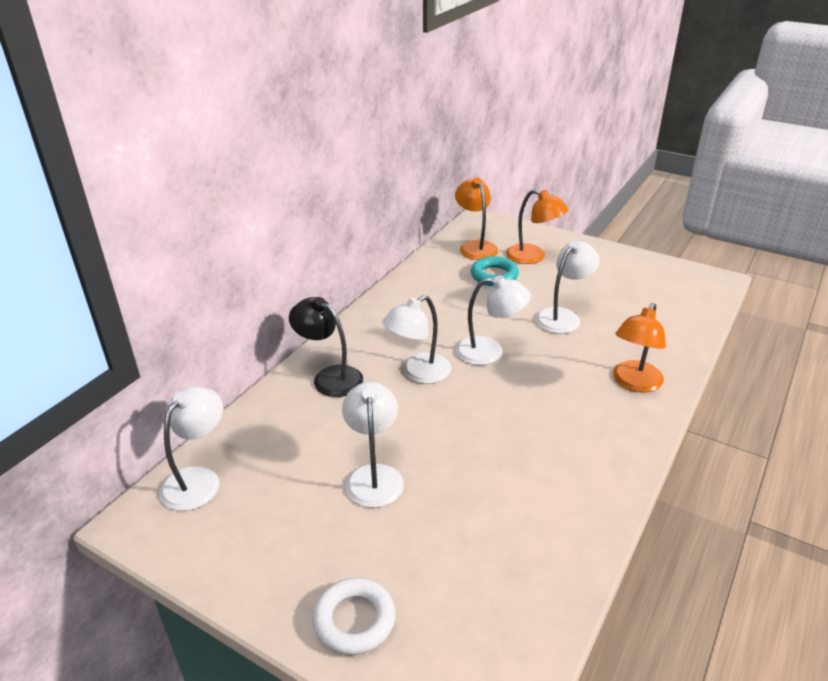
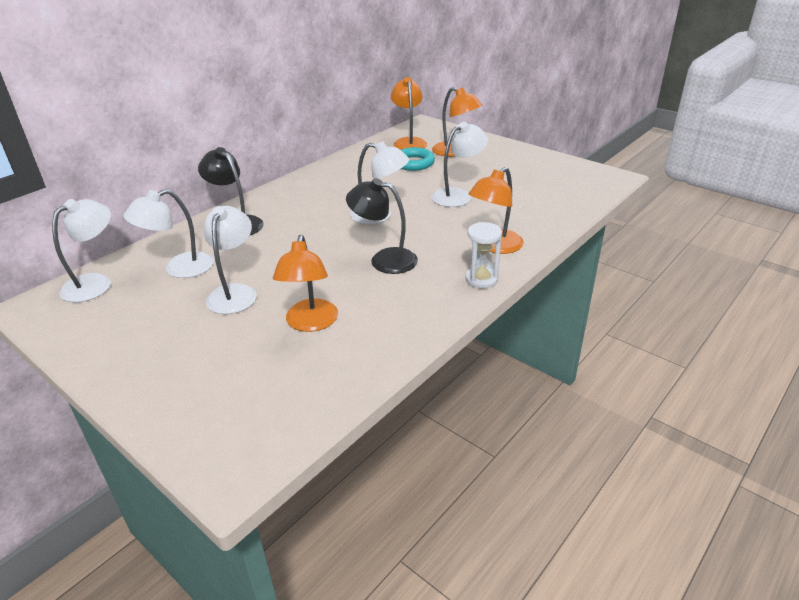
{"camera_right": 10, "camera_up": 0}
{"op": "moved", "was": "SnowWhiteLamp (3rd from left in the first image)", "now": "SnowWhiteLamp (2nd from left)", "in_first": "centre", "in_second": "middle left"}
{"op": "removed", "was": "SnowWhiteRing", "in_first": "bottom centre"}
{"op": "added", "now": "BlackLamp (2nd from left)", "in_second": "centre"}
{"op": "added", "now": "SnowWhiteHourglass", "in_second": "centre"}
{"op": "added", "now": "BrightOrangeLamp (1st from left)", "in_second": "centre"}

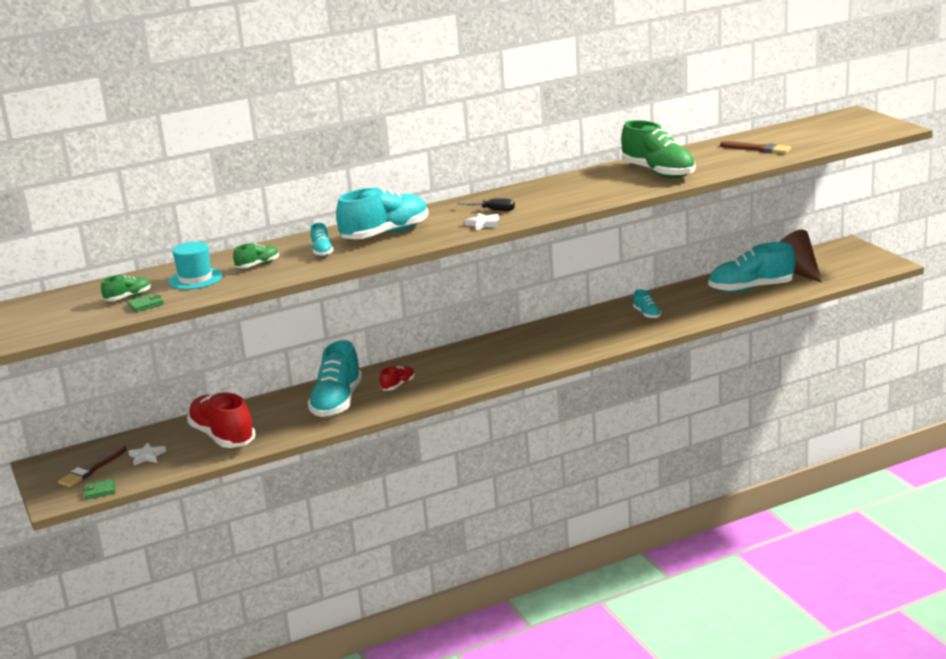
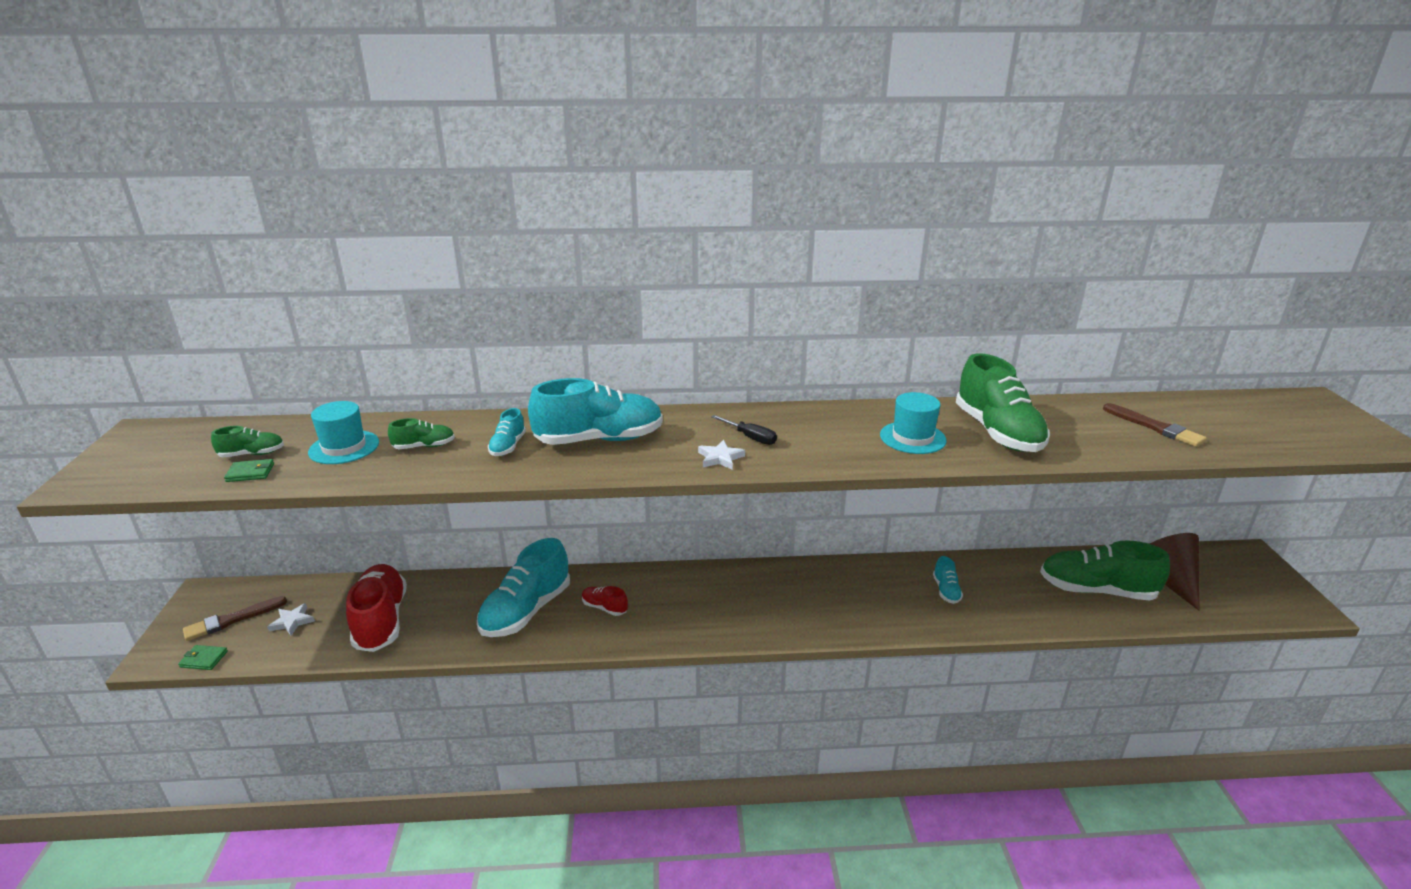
{"camera_right": 20, "camera_up": 5}
{"op": "recoloured", "was": "AquaLaceUpShoe (5th from left)", "now": "LeafGreenLaceUpShoe (4th from left)", "in_first": "middle right", "in_second": "middle right"}
{"op": "turned", "was": "RedLaceUpShoe (2nd from left)", "in_first": "centre", "in_second": "bottom centre", "clockwise": -120}
{"op": "added", "now": "AquaTopHat (2nd from left)", "in_second": "centre"}

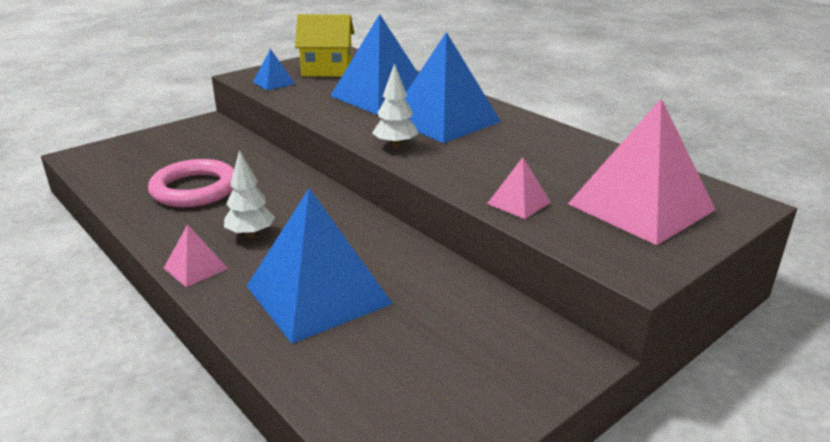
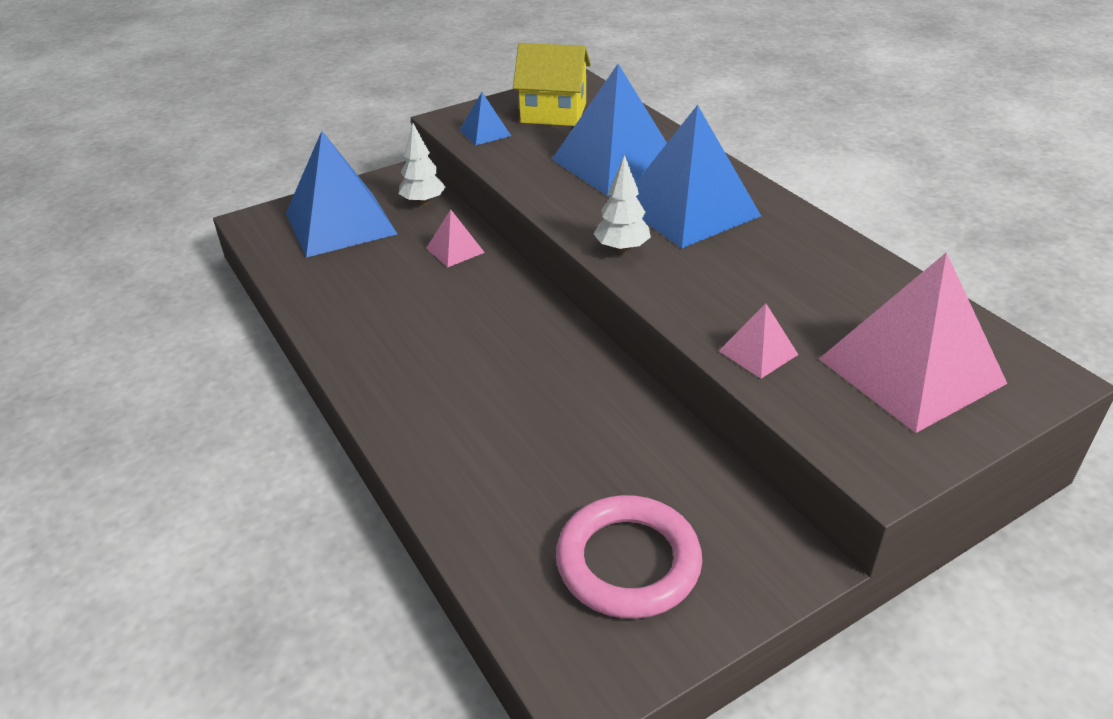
{"camera_right": 10, "camera_up": 10}
{"op": "moved", "was": "SnowWhiteFirTree (1st from left)", "in_first": "middle left", "in_second": "top centre"}
{"op": "moved", "was": "PinkRing", "in_first": "middle left", "in_second": "bottom centre"}
{"op": "moved", "was": "RoyalBluePyramid (2nd from left in the first image)", "now": "RoyalBluePyramid (1st from left)", "in_first": "centre", "in_second": "top left"}
{"op": "moved", "was": "PinkPyramid (1st from left)", "in_first": "middle left", "in_second": "top centre"}

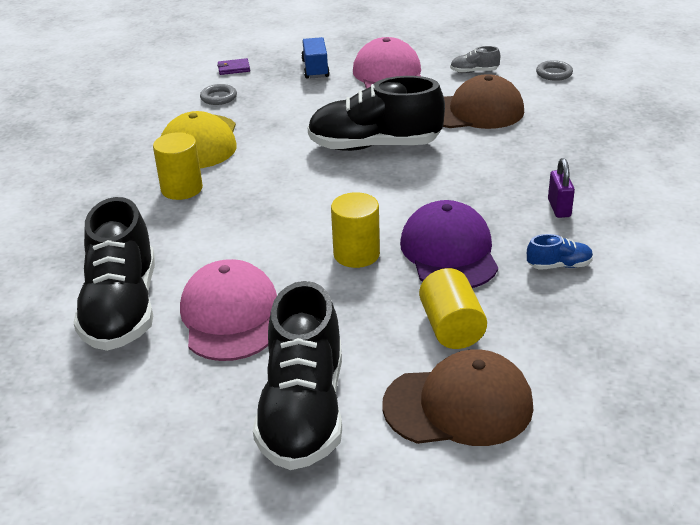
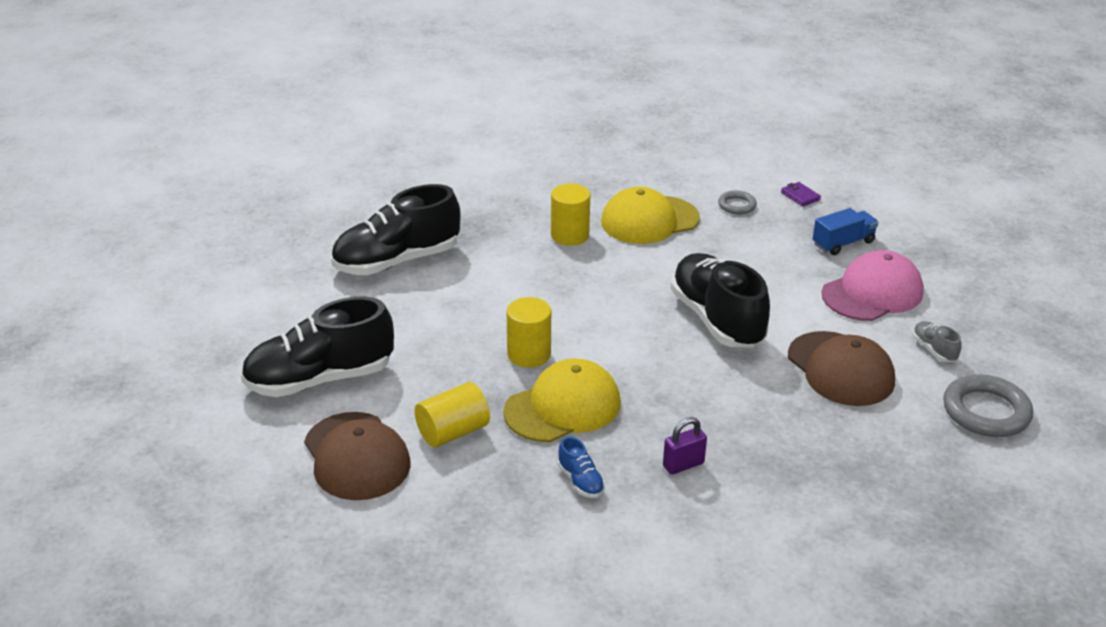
{"camera_right": 65, "camera_up": 0}
{"op": "resized", "was": "GreyRing (2nd from left)", "in_first": "top right", "in_second": "middle right", "ratio": 1.83}
{"op": "recoloured", "was": "VioletCap", "now": "BrightYellowCap (1st from left)", "in_first": "centre", "in_second": "centre"}
{"op": "removed", "was": "PinkCap (1st from left)", "in_first": "middle left"}

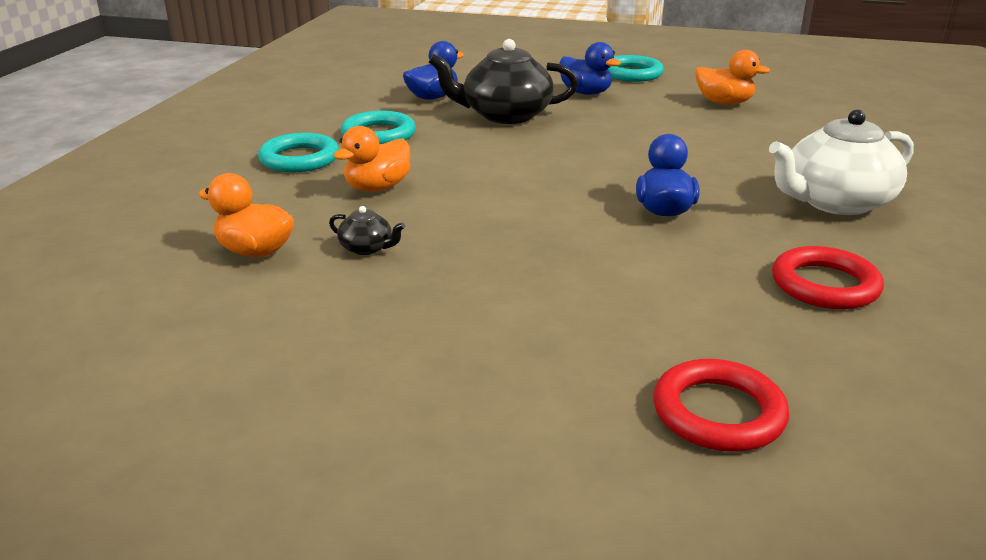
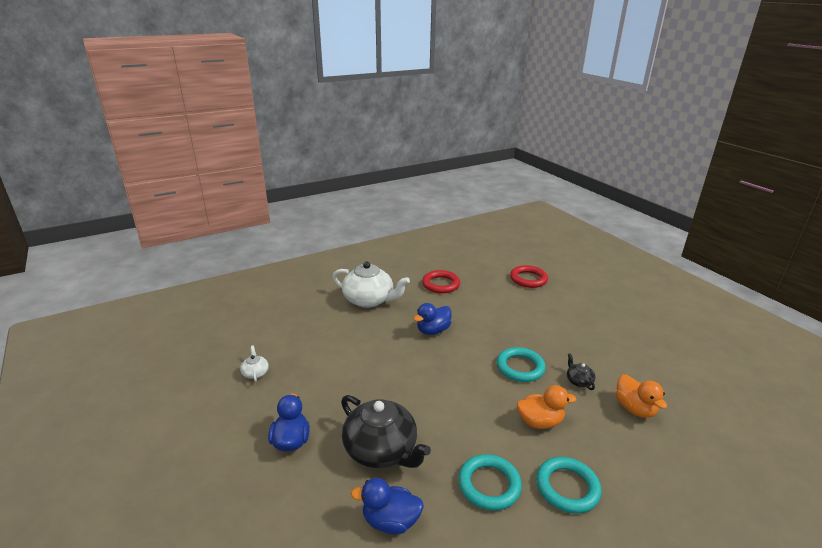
{"camera_right": -135, "camera_up": 0}
{"op": "replaced", "was": "BrightOrangeToyDuck (3rd from left)", "now": "SnowWhiteTeapot (1st from left)", "in_first": "top right", "in_second": "middle left"}
{"op": "moved", "was": "AquaRing (3rd from left in the first image)", "now": "AquaRing (2nd from left)", "in_first": "top centre", "in_second": "centre"}

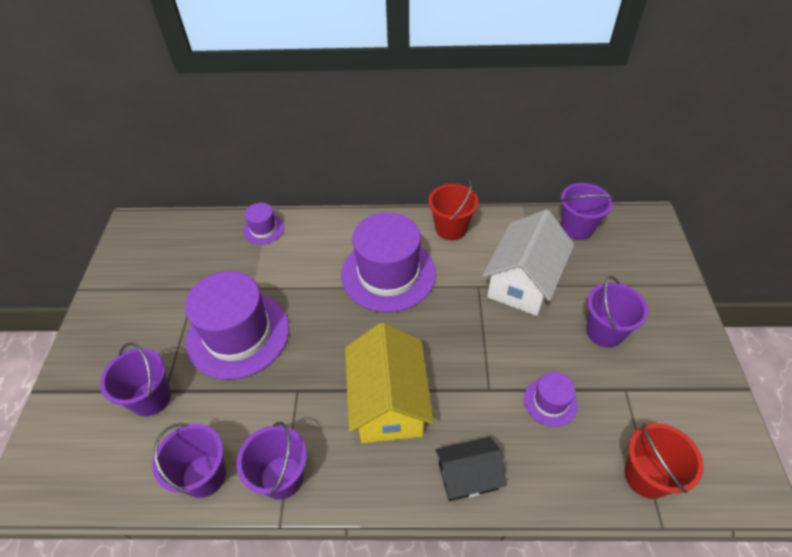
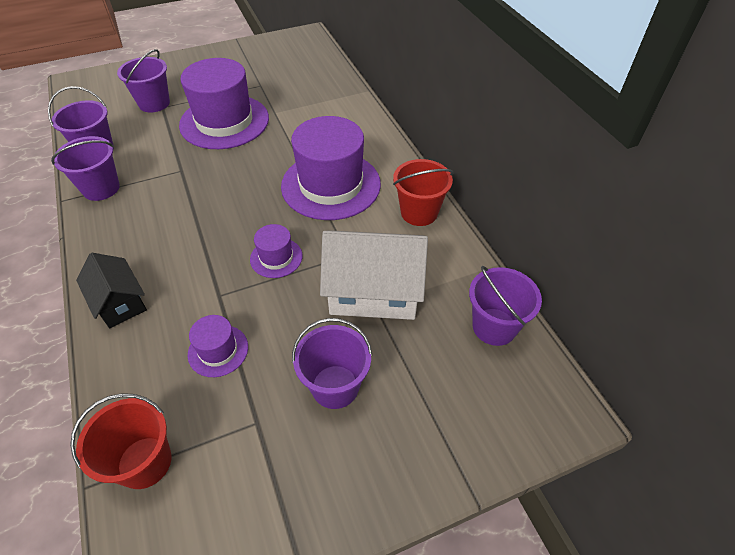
{"camera_right": 65, "camera_up": 0}
{"op": "moved", "was": "VioletTopHat (2nd from left in the first image)", "now": "VioletTopHat (3rd from left)", "in_first": "middle left", "in_second": "centre"}
{"op": "removed", "was": "BrightYellowHouse", "in_first": "bottom centre"}

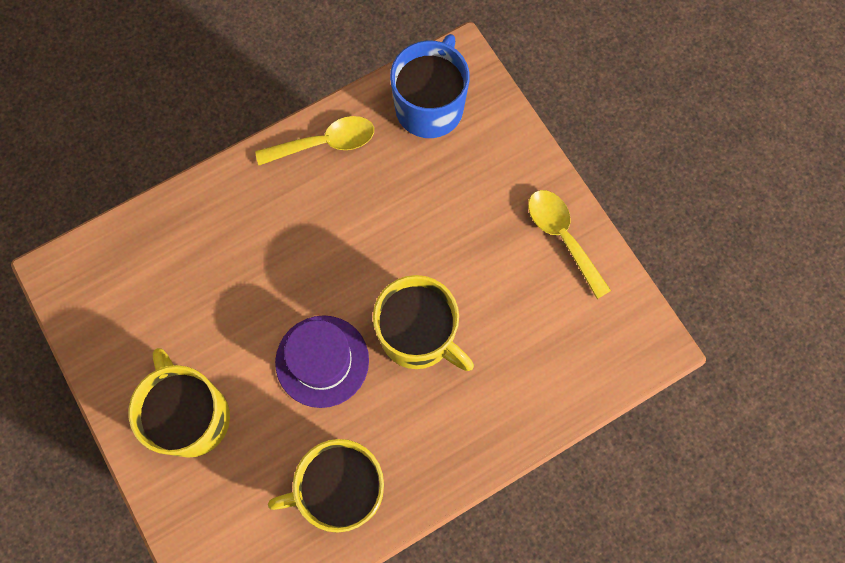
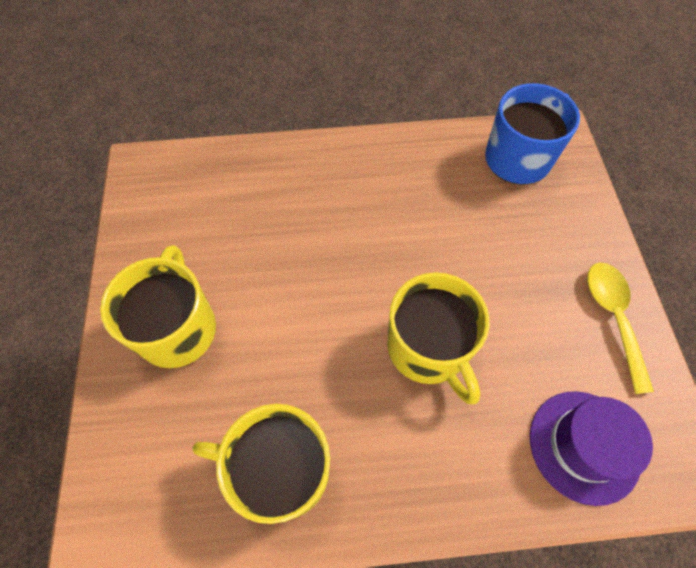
{"camera_right": 25, "camera_up": -10}
{"op": "removed", "was": "BrightYellowTablespoon (1st from left)", "in_first": "top centre"}
{"op": "moved", "was": "VioletTopHat", "in_first": "centre", "in_second": "bottom right"}

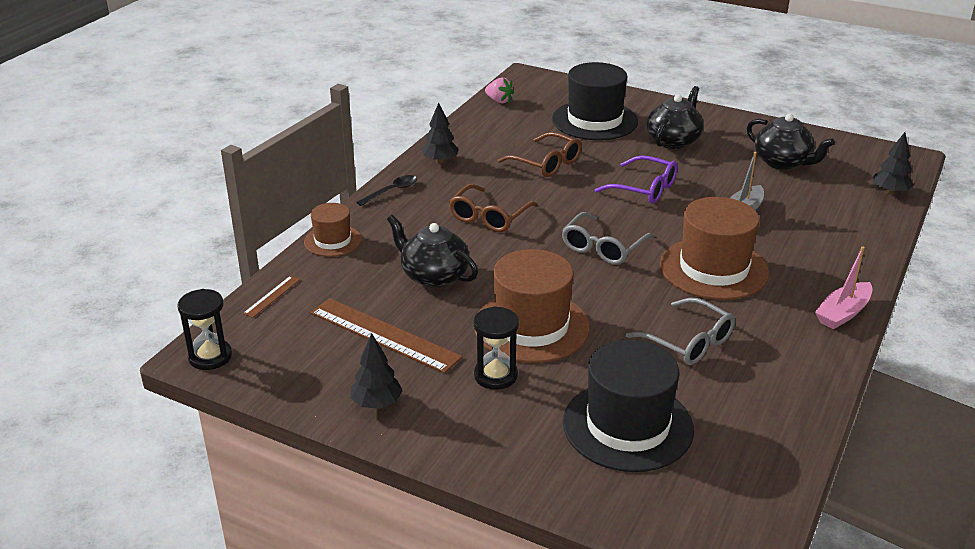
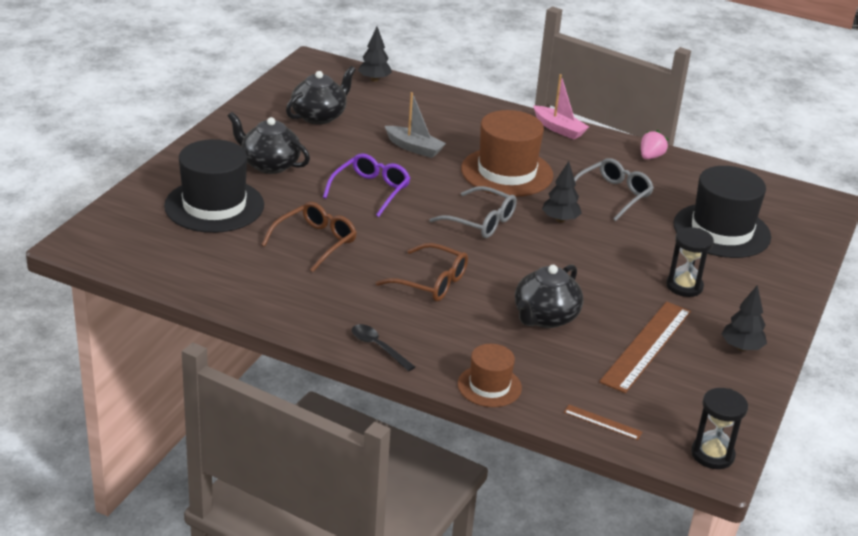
{"camera_right": -95, "camera_up": 0}
{"op": "moved", "was": "PinkBerry", "in_first": "top centre", "in_second": "top right"}
{"op": "moved", "was": "BlackFirTree (2nd from left)", "in_first": "top centre", "in_second": "centre"}
{"op": "removed", "was": "RussetTopHat (2nd from left)", "in_first": "centre"}

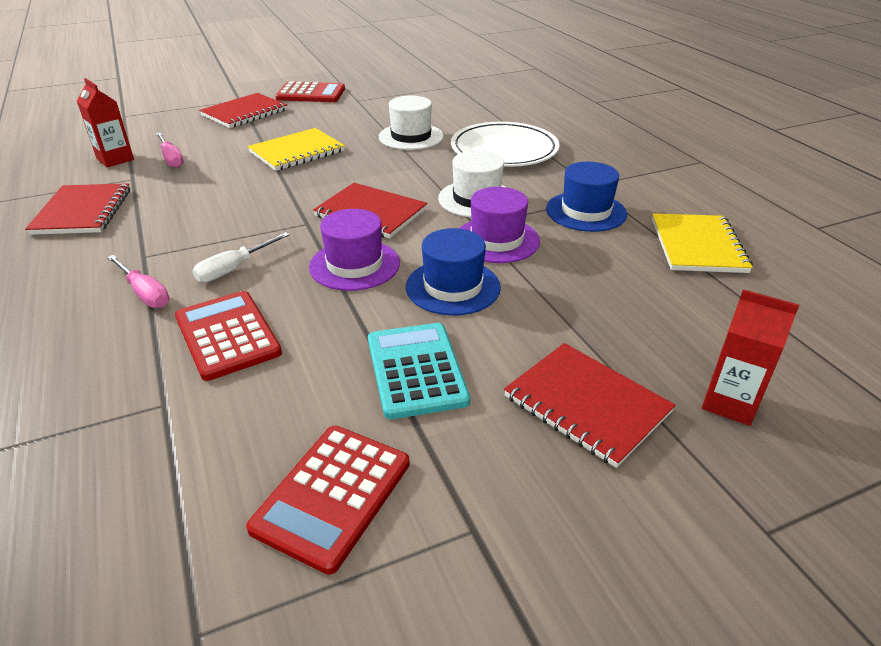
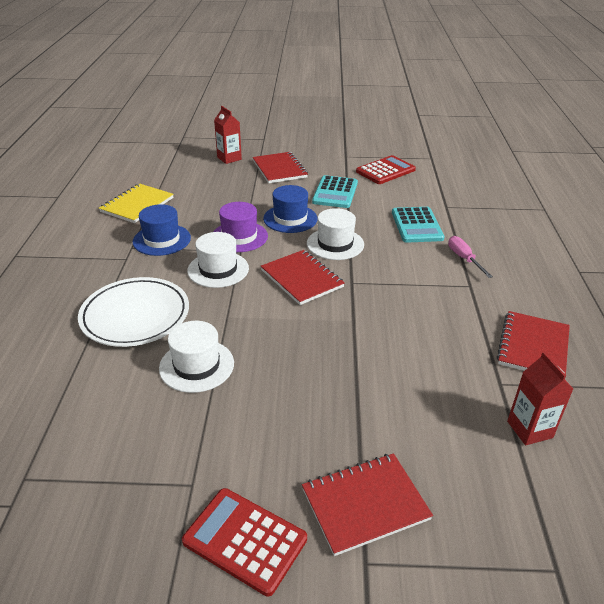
{"camera_right": -155, "camera_up": 0}
{"op": "removed", "was": "BrightYellowNotebook (1st from left)", "in_first": "top centre"}
{"op": "removed", "was": "PinkScrewdriver (2nd from left)", "in_first": "top left"}
{"op": "recoloured", "was": "VioletTopHat (1st from left)", "now": "SnowWhiteTopHat (3rd from left)", "in_first": "centre", "in_second": "centre"}
{"op": "removed", "was": "SnowWhiteScrewdriver", "in_first": "middle left"}
{"op": "recoloured", "was": "RedCalculator (1st from left)", "now": "AquaCalculator (2nd from left)", "in_first": "middle left", "in_second": "middle right"}

